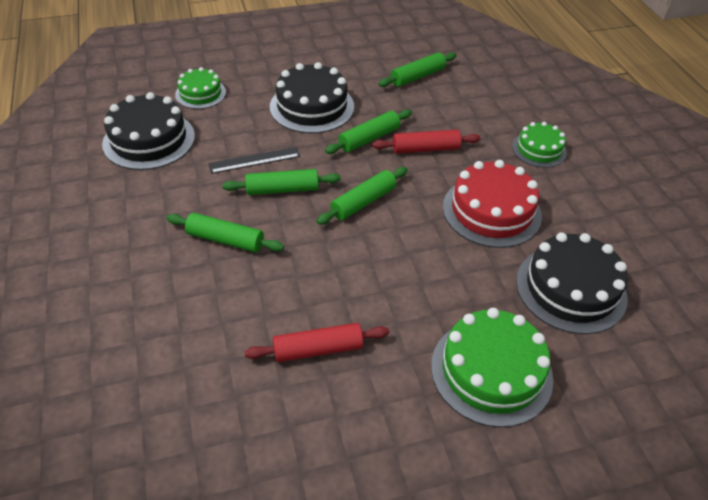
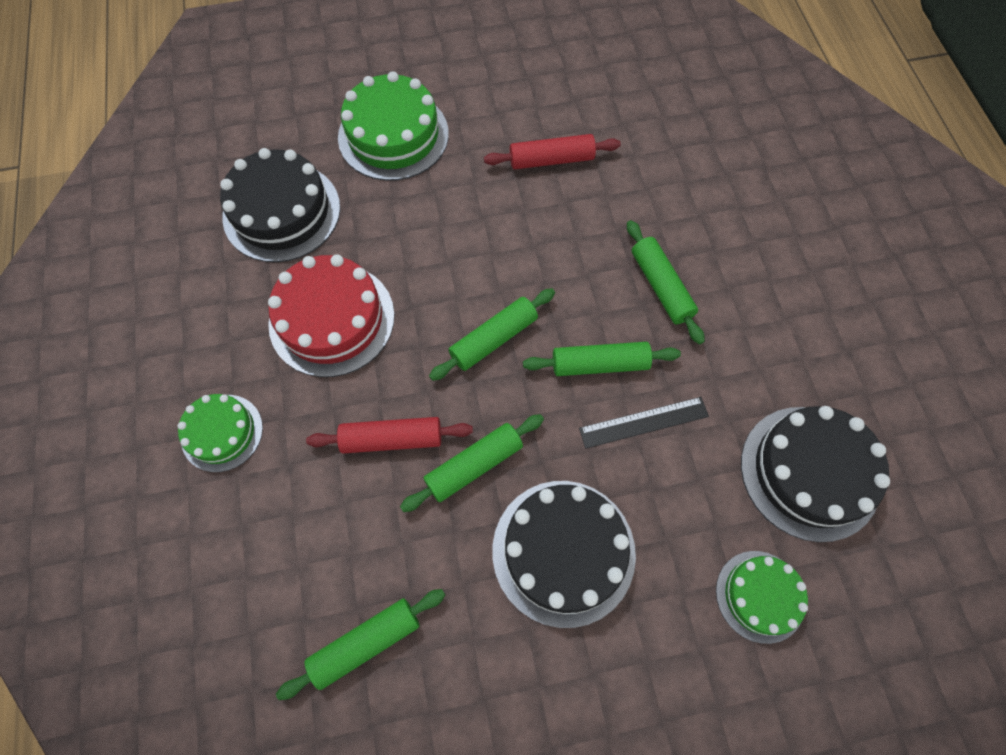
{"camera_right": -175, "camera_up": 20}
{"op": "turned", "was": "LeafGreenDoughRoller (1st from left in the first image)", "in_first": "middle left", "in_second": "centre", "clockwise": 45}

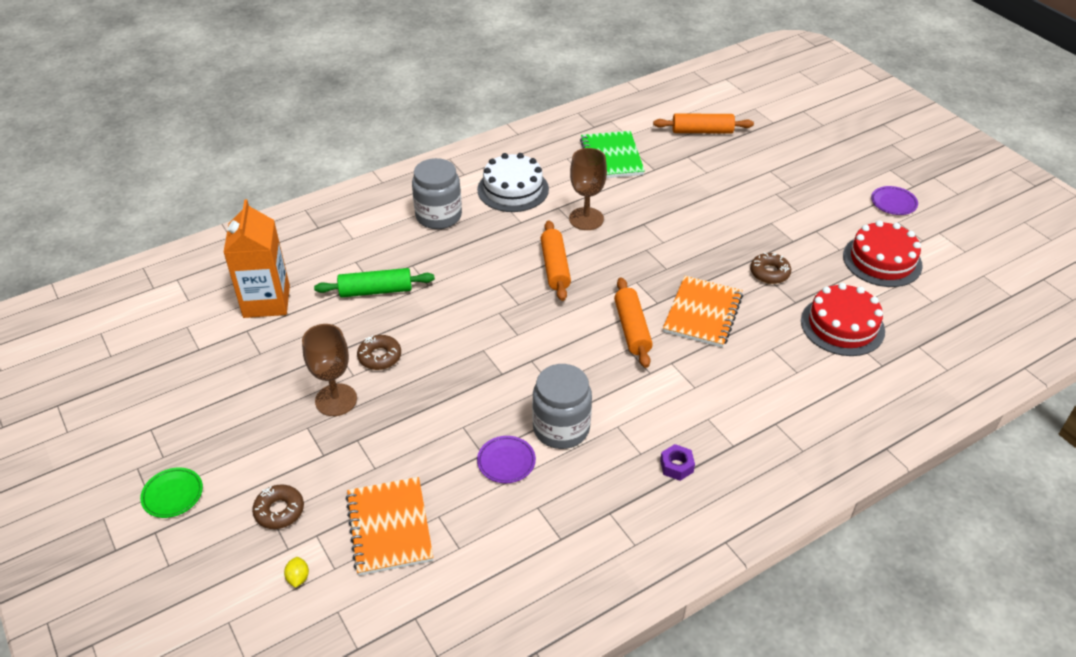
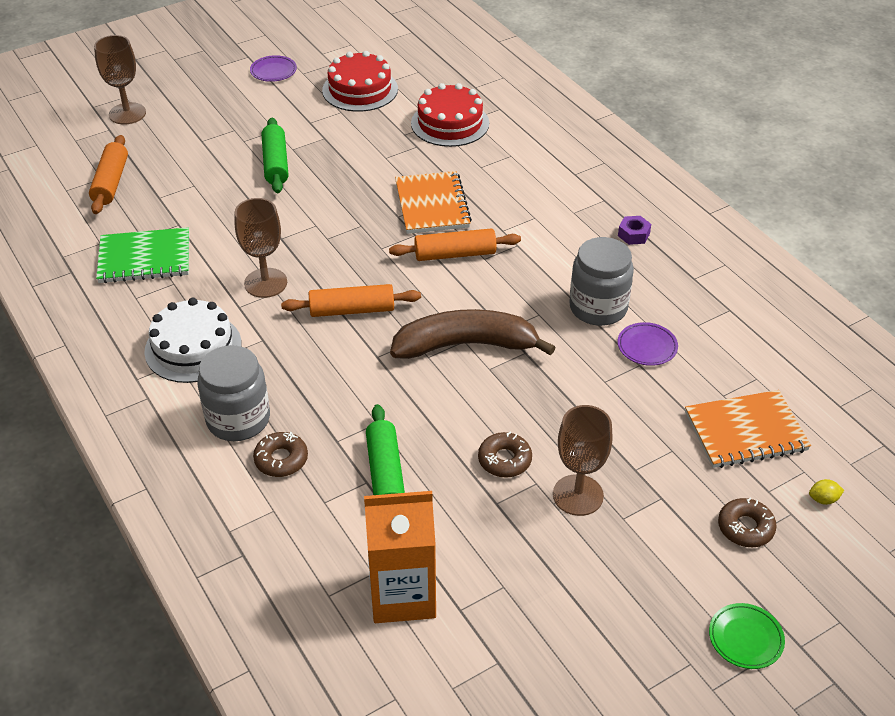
{"camera_right": -90, "camera_up": 0}
{"op": "moved", "was": "RussetGlazedDonut (3rd from left in the first image)", "now": "RussetGlazedDonut (1st from left)", "in_first": "middle right", "in_second": "middle left"}
{"op": "turned", "was": "BrightOrangeNotebook (2nd from left in the first image)", "in_first": "centre", "in_second": "top centre", "clockwise": 60}
{"op": "added", "now": "RussetWineGlass (1st from left)", "in_second": "top left"}
{"op": "added", "now": "LeafGreenDoughRoller (1st from left)", "in_second": "top left"}
{"op": "added", "now": "RussetToyBanana", "in_second": "centre"}

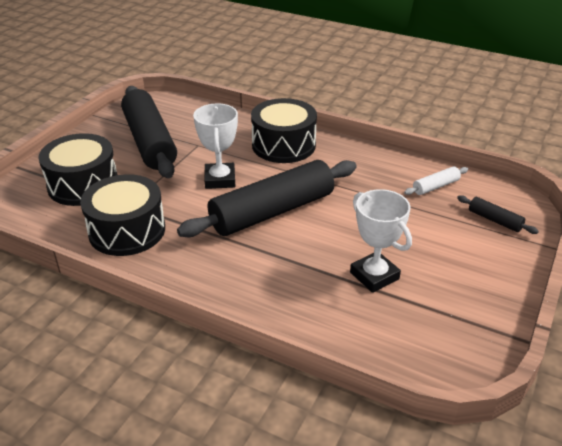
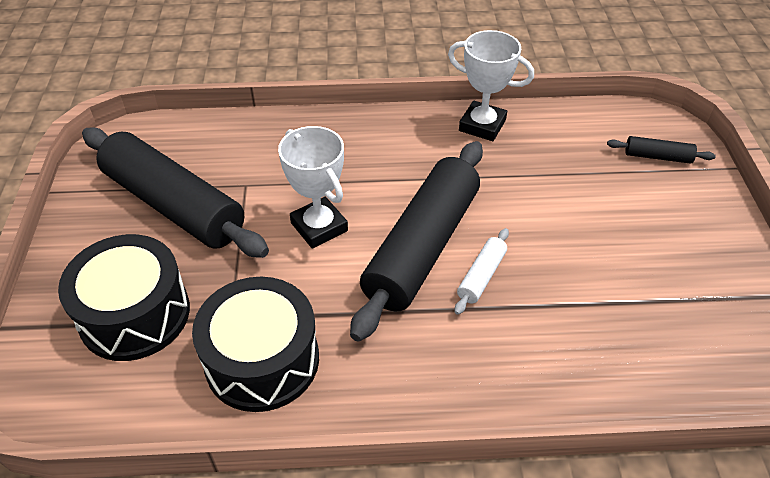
{"camera_right": -30, "camera_up": 10}
{"op": "removed", "was": "BlackSnareDrum (3rd from left)", "in_first": "top centre"}
{"op": "moved", "was": "SnowWhiteDoughRoller", "in_first": "middle right", "in_second": "centre"}
{"op": "moved", "was": "SnowWhitePrizeCup (2nd from left)", "in_first": "middle right", "in_second": "top centre"}

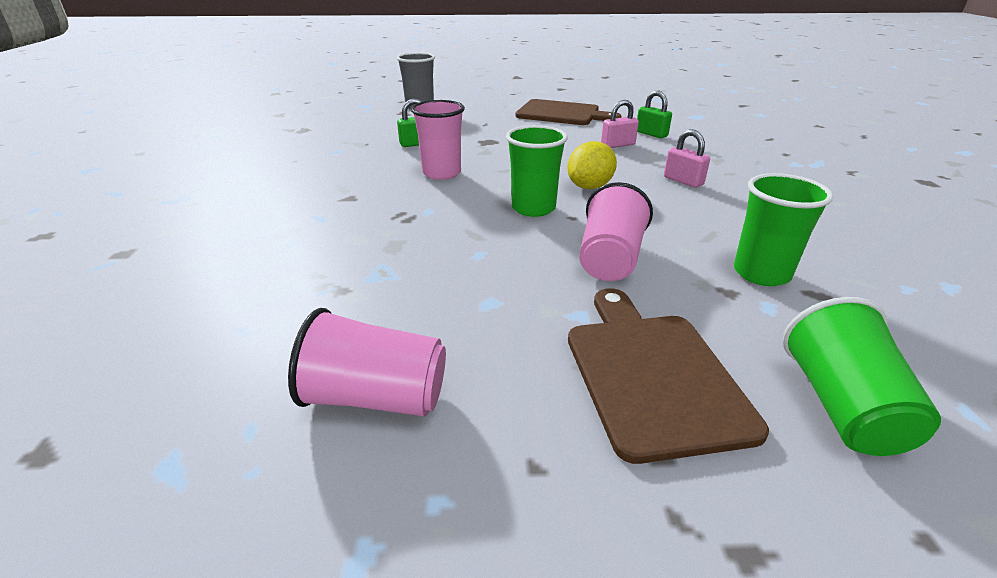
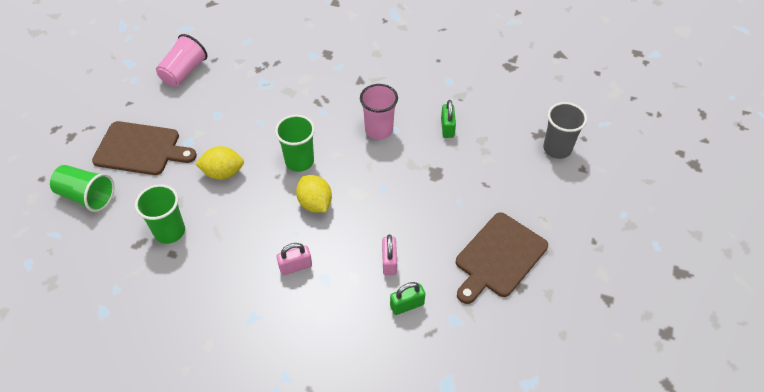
{"camera_right": 110, "camera_up": 20}
{"op": "replaced", "was": "PinkTumbler (3rd from left)", "now": "BrightYellowToyLemon (1st from left)", "in_first": "centre", "in_second": "middle left"}

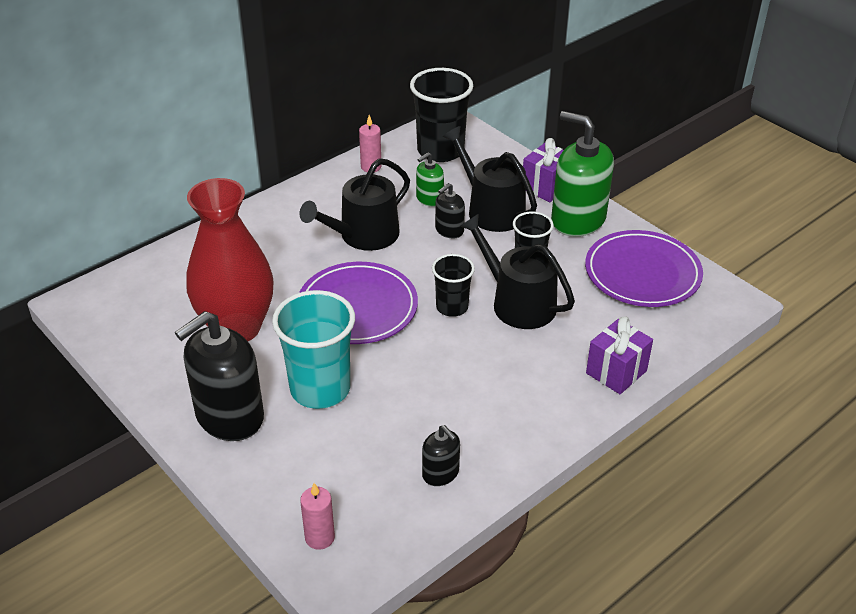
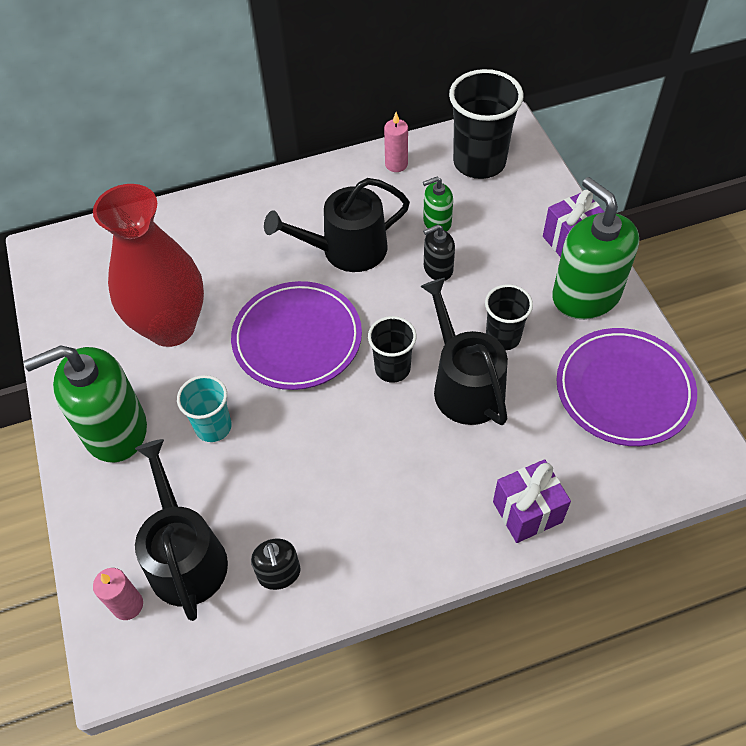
{"camera_right": 25, "camera_up": 15}
{"op": "moved", "was": "BlackSprinklingCan (2nd from left in the first image)", "now": "BlackSprinklingCan (1st from left)", "in_first": "top centre", "in_second": "bottom left"}
{"op": "resized", "was": "AquaTumbler", "in_first": "centre", "in_second": "middle left", "ratio": 0.58}
{"op": "recoloured", "was": "BlackPumpBottle (1st from left)", "now": "LeafGreenPumpBottle (1st from left)", "in_first": "middle left", "in_second": "middle left"}

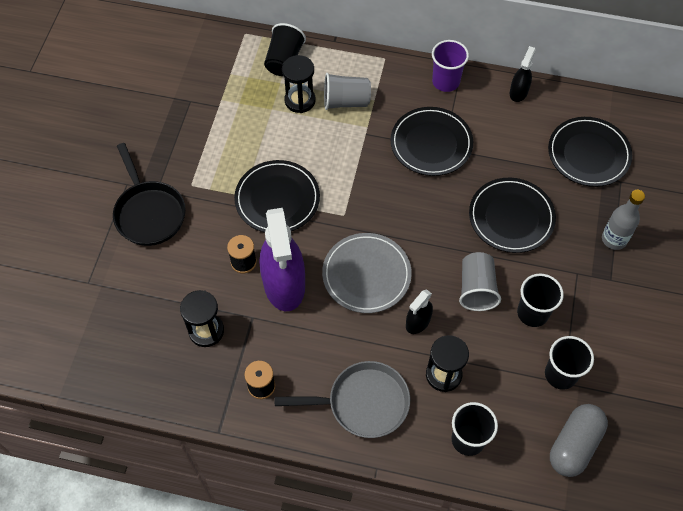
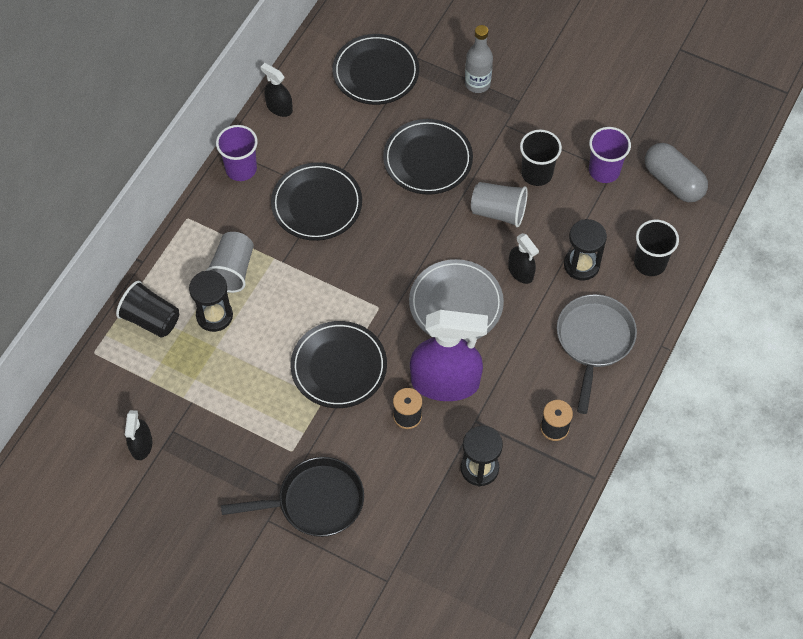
{"camera_right": -75, "camera_up": 0}
{"op": "recoloured", "was": "BlackTumbler (4th from left)", "now": "VioletTumbler (2nd from left)", "in_first": "bottom right", "in_second": "top right"}
{"op": "added", "now": "BlackSprayCleaner (1st from left)", "in_second": "bottom left"}

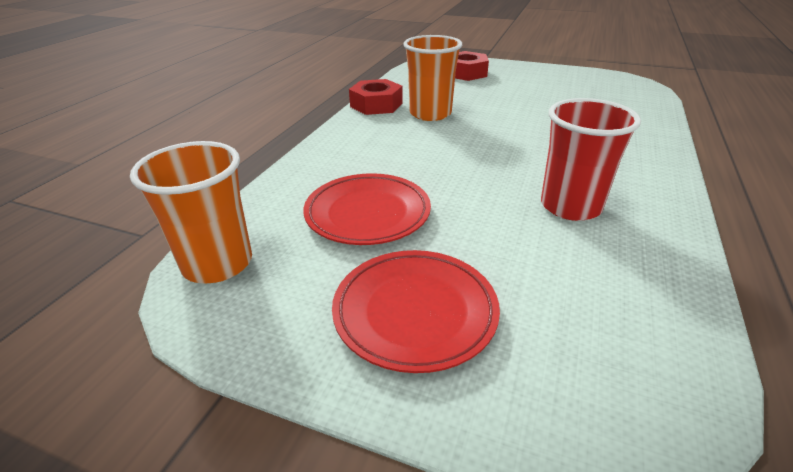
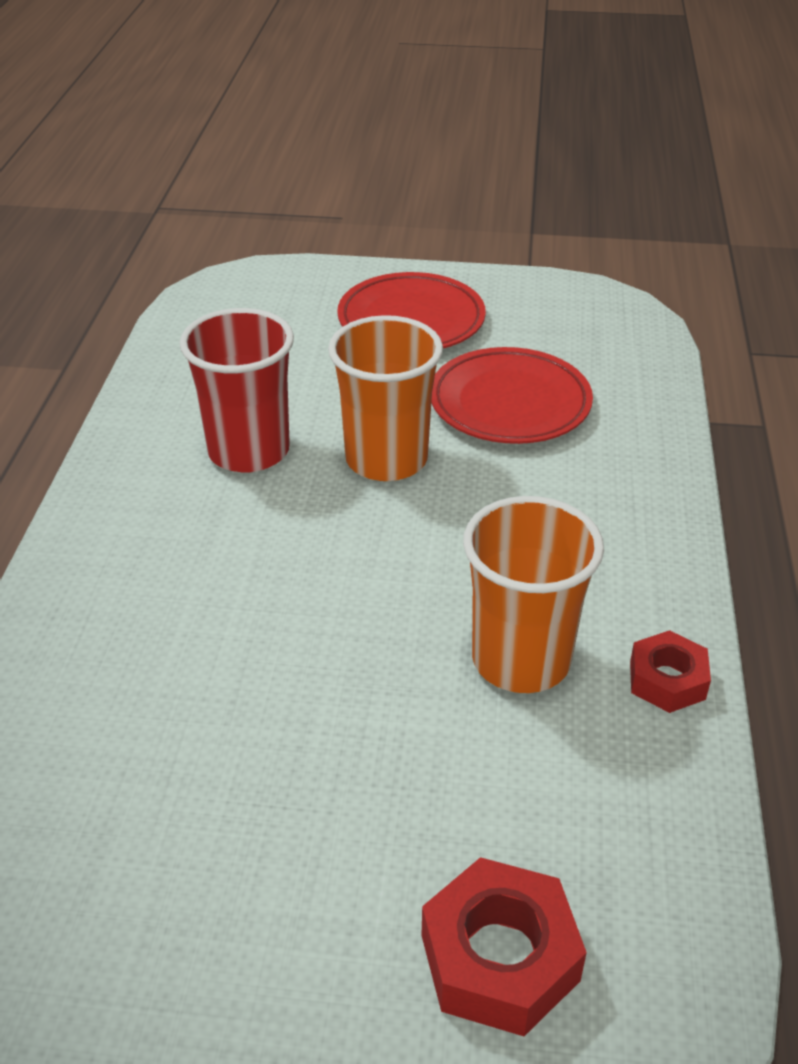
{"camera_right": 165, "camera_up": 5}
{"op": "resized", "was": "RedHexagonNut (1st from left in the first image)", "in_first": "top centre", "in_second": "middle right", "ratio": 0.63}
{"op": "moved", "was": "BrightOrangeTumbler (1st from left)", "in_first": "middle left", "in_second": "centre"}

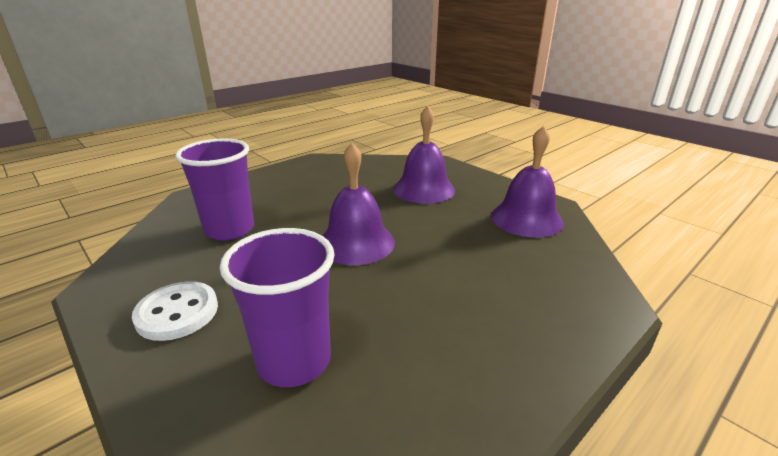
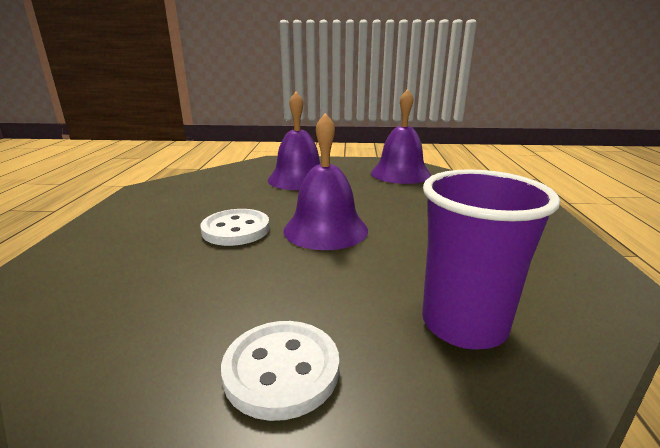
{"camera_right": -45, "camera_up": -5}
{"op": "removed", "was": "VioletTumbler (1st from left)", "in_first": "middle left"}
{"op": "added", "now": "SnowWhiteSewingButton (1st from left)", "in_second": "centre"}

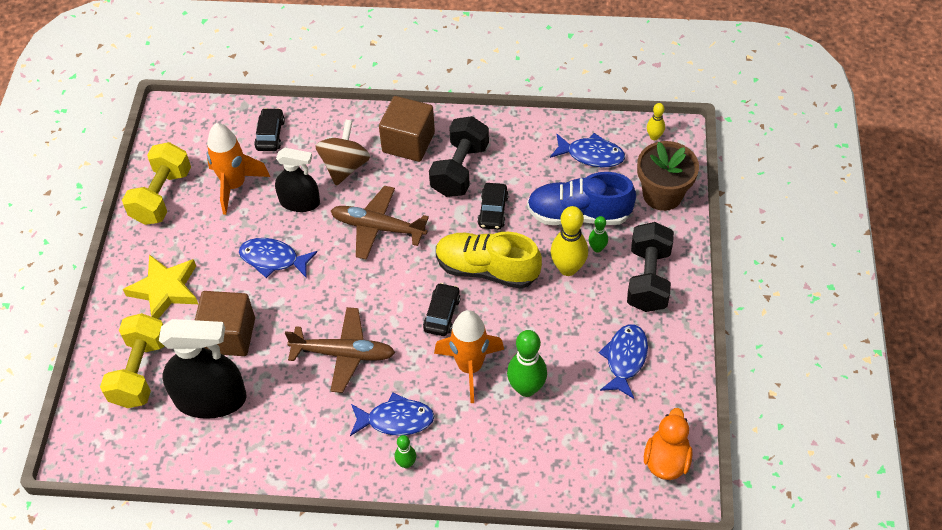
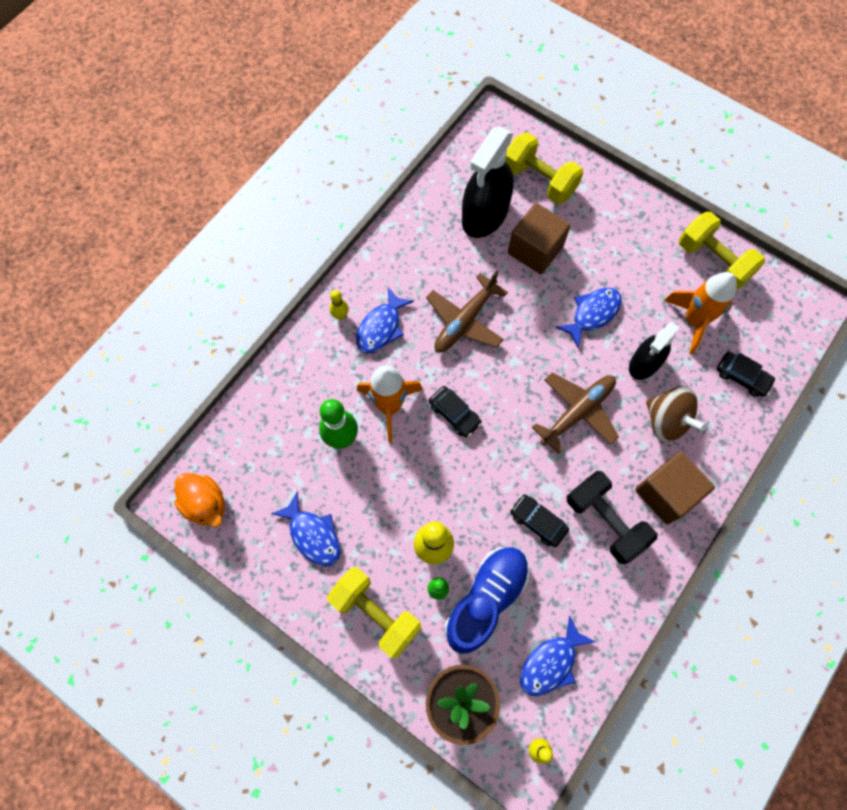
{"camera_right": 120, "camera_up": 15}
{"op": "recoloured", "was": "BlackHandWeight (2nd from left)", "now": "BrightYellowHandWeight (1st from left)", "in_first": "middle right", "in_second": "bottom centre"}
{"op": "removed", "was": "BrightYellowLaceUpShoe", "in_first": "centre"}
{"op": "removed", "was": "BrightYellowStarShape", "in_first": "middle left"}
{"op": "recoloured", "was": "LeafGreenBowlingPin (1st from left)", "now": "BrightYellowBowlingPin (1st from left)", "in_first": "bottom centre", "in_second": "centre"}

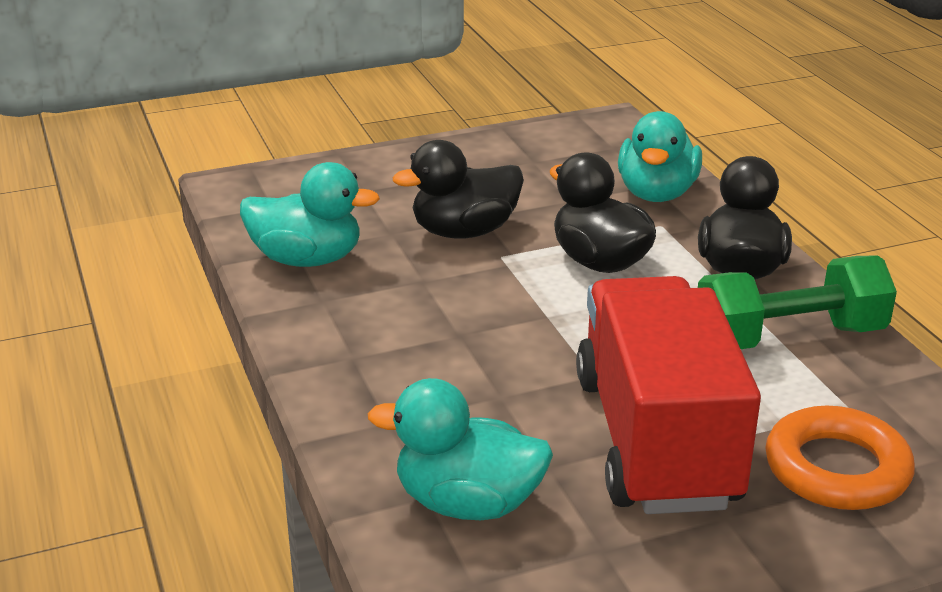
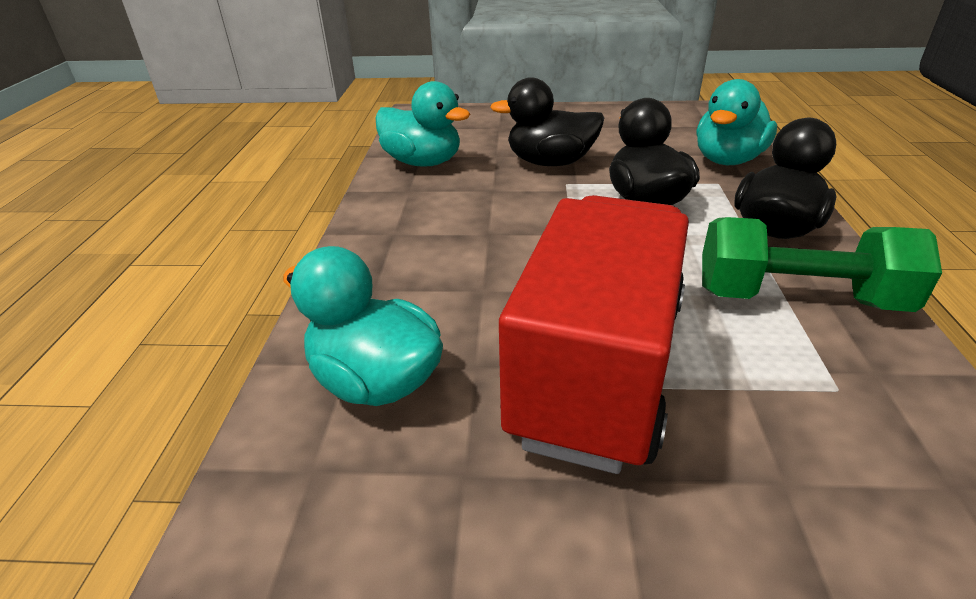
{"camera_right": 25, "camera_up": 5}
{"op": "removed", "was": "BrightOrangeRing", "in_first": "bottom right"}

